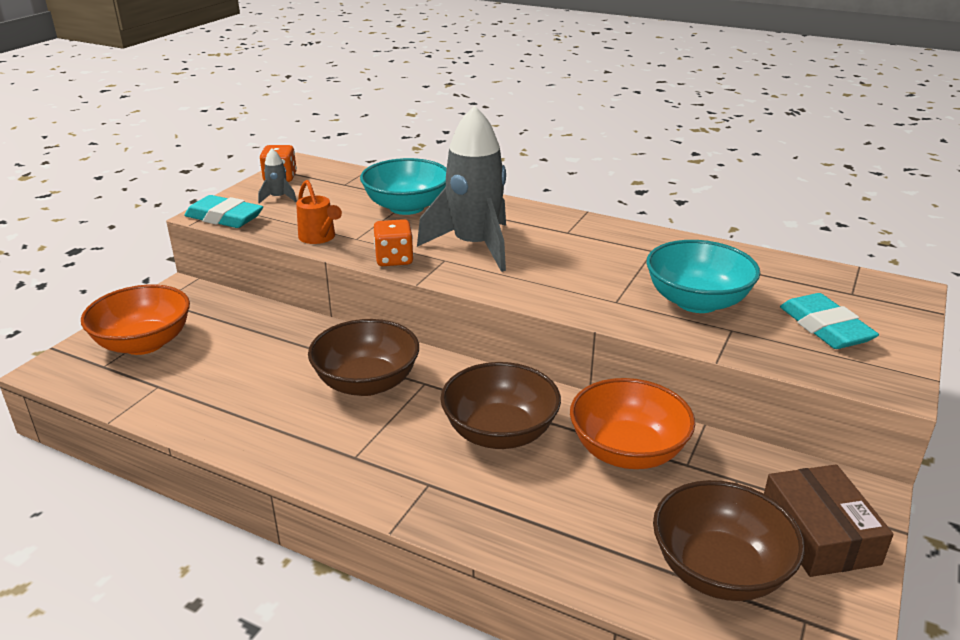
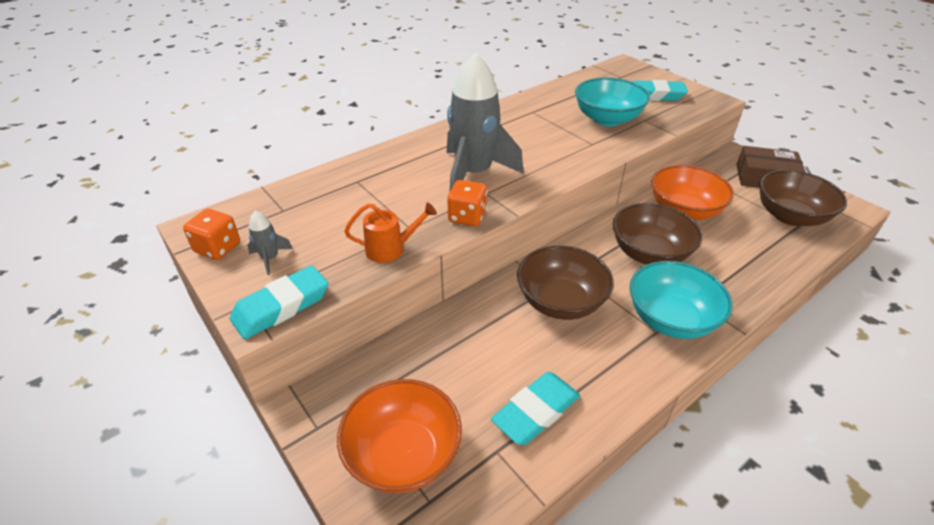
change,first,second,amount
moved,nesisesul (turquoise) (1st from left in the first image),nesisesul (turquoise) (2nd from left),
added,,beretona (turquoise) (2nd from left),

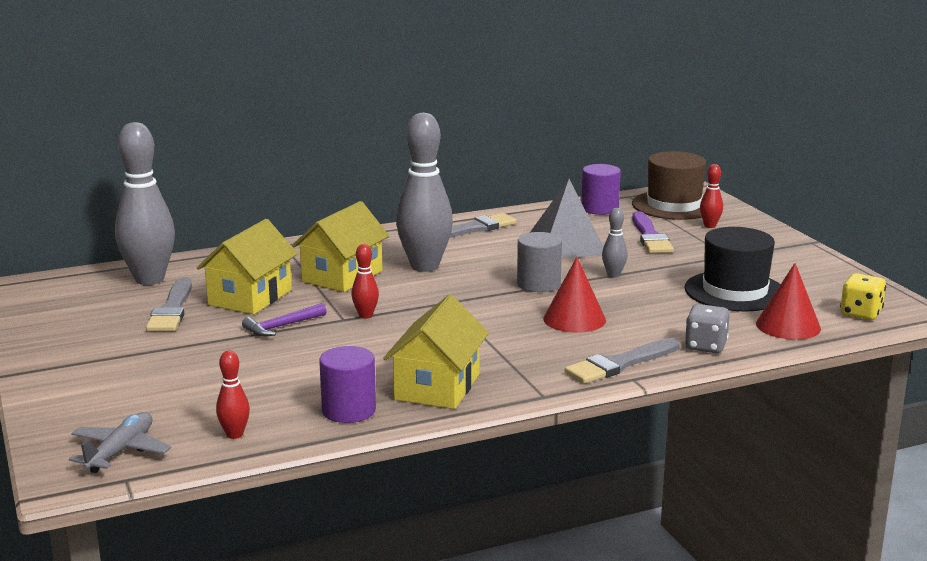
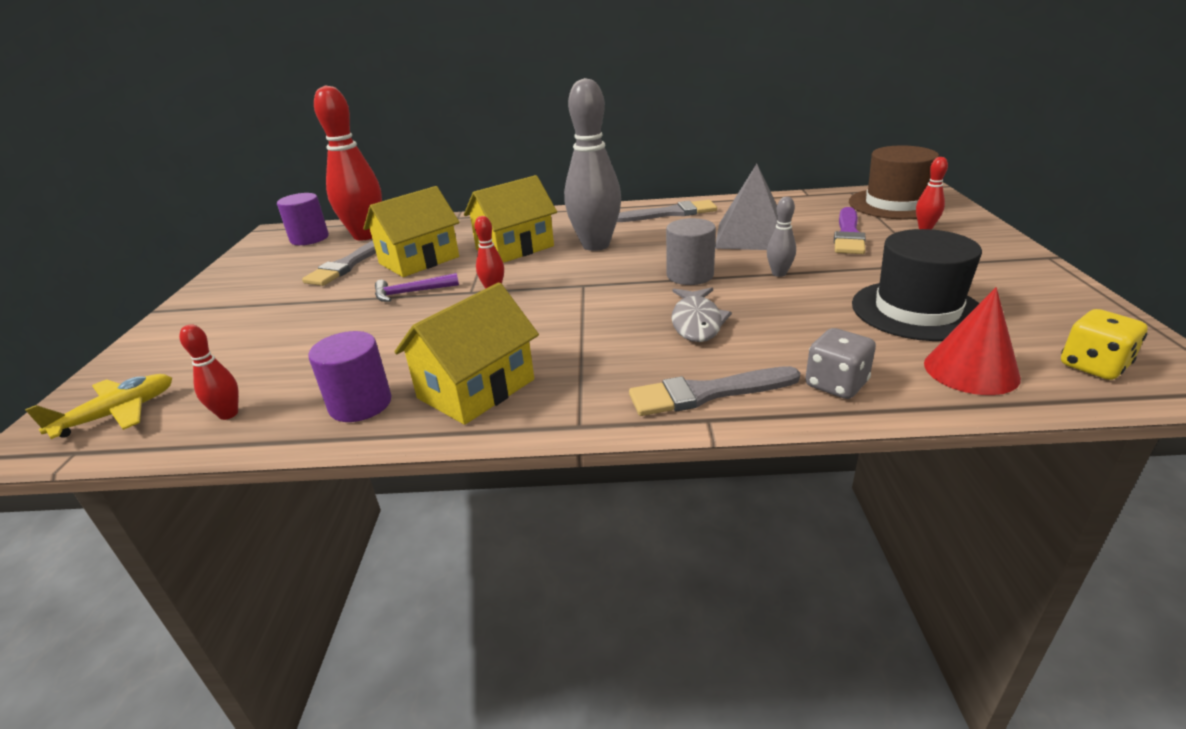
change,first,second,amount
recoloured,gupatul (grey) (1st from left),gupatul (red) (2nd from left),
moved,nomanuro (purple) (2nd from left in the first image),nomanuro (purple) (1st from left),
replaced,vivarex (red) (1st from left),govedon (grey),
recoloured,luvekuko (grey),luvekuko (yellow),

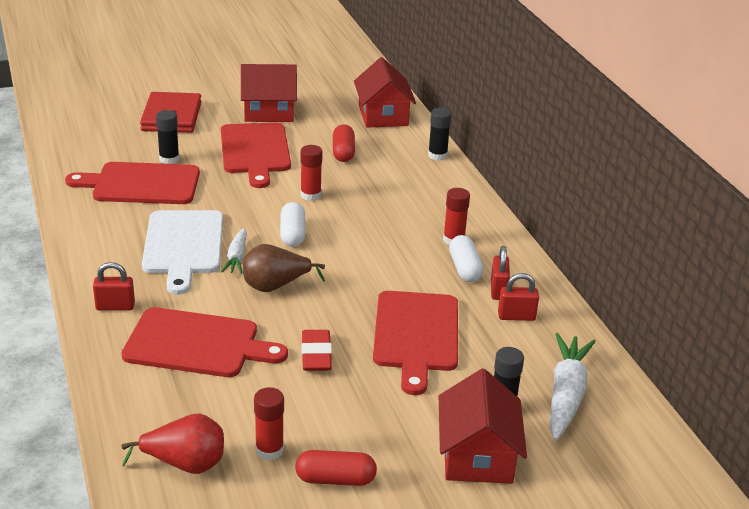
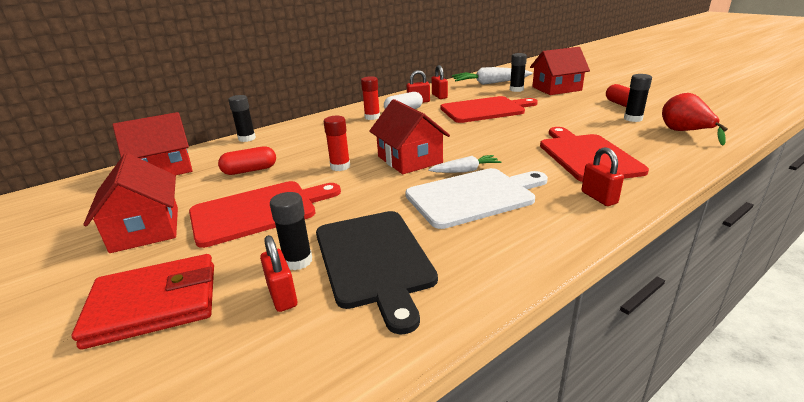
change,first,second,amount
recoloured,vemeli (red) (1st from left),vemeli (black),
replaced,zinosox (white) (1st from left),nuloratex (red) (3rd from left),
removed,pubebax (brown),,
removed,beretona (red),,
recoloured,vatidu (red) (1st from left),vatidu (black) (4th from left),
added,,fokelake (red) (1st from left),

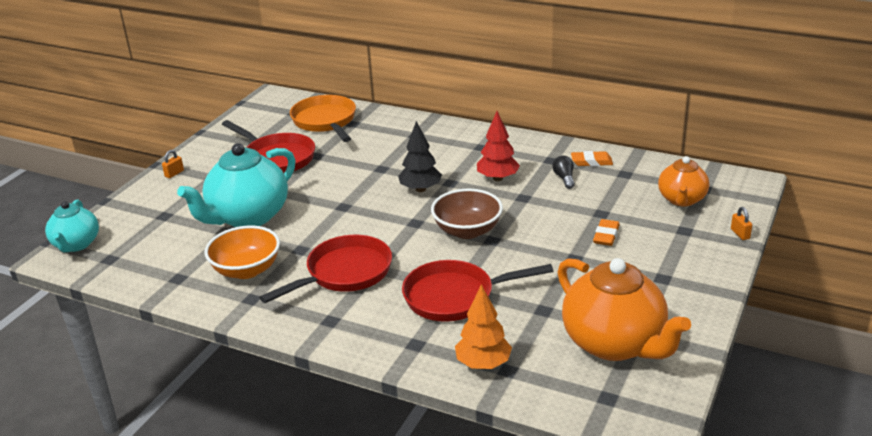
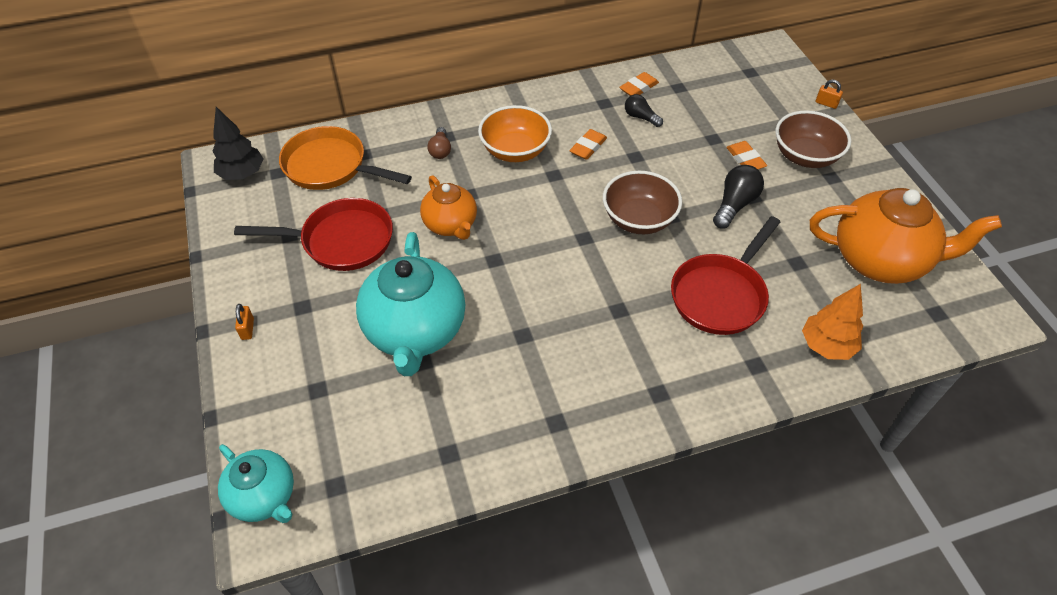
change,first,second,amount
replaced,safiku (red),beretona (orange) (1st from left),
moved,safiku (black),,
moved,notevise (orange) (2nd from left in the first image),notevise (orange) (1st from left),
moved,nesisesul (orange),,
removed,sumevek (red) (2nd from left),,
added,,nesisesul (brown) (2nd from left),
added,,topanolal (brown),
added,,topanolal (black) (2nd from left),

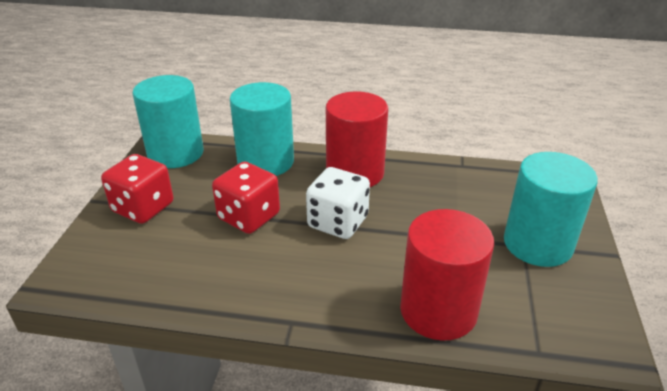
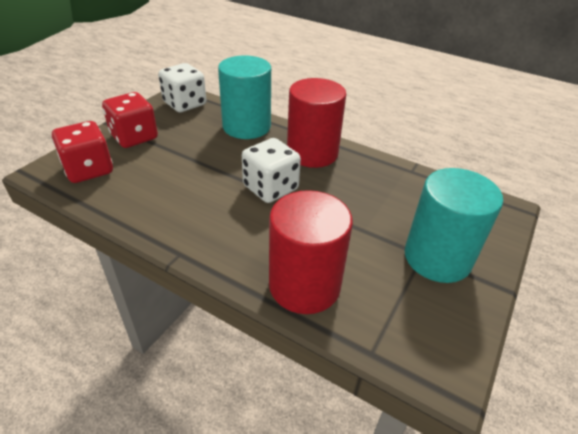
change,first,second,amount
replaced,nomanuro (turquoise) (1st from left),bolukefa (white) (1st from left),
moved,bolukefa (red) (2nd from left in the first image),bolukefa (red) (1st from left),

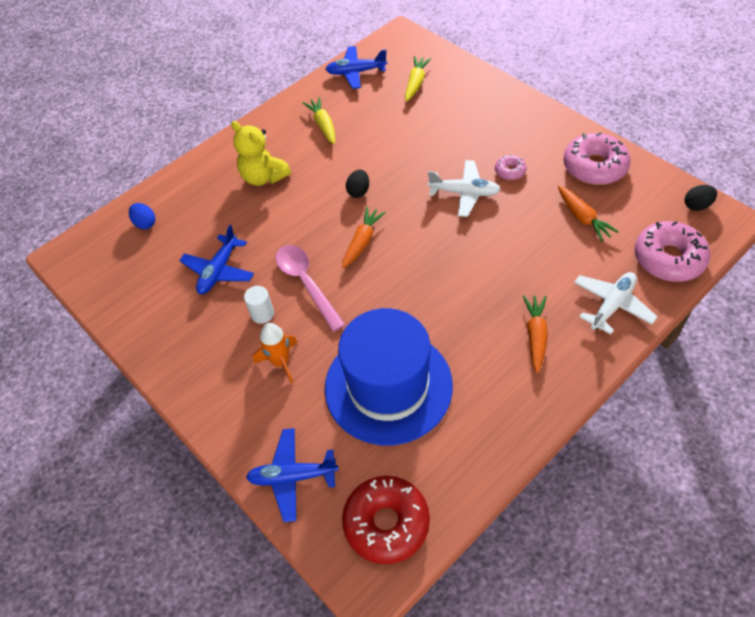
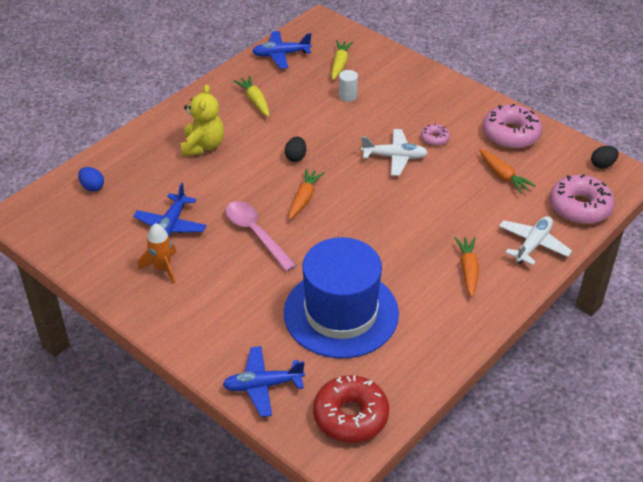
change,first,second,amount
turned,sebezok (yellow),,120 degrees counterclockwise
moved,nomanuro (white),,
moved,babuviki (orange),,

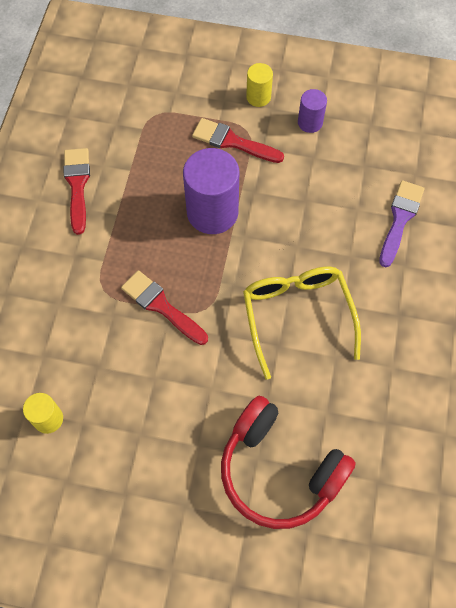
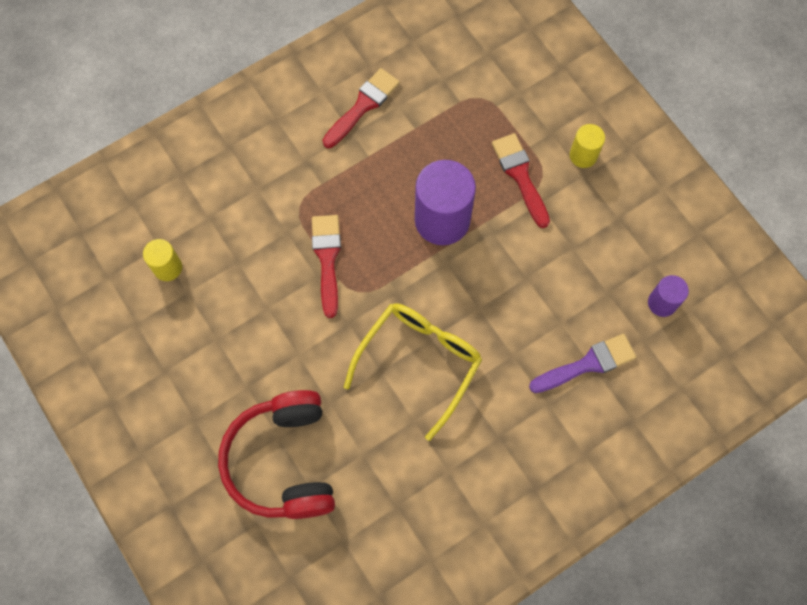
change,first,second,amount
moved,nomanuro (purple) (2nd from left),,

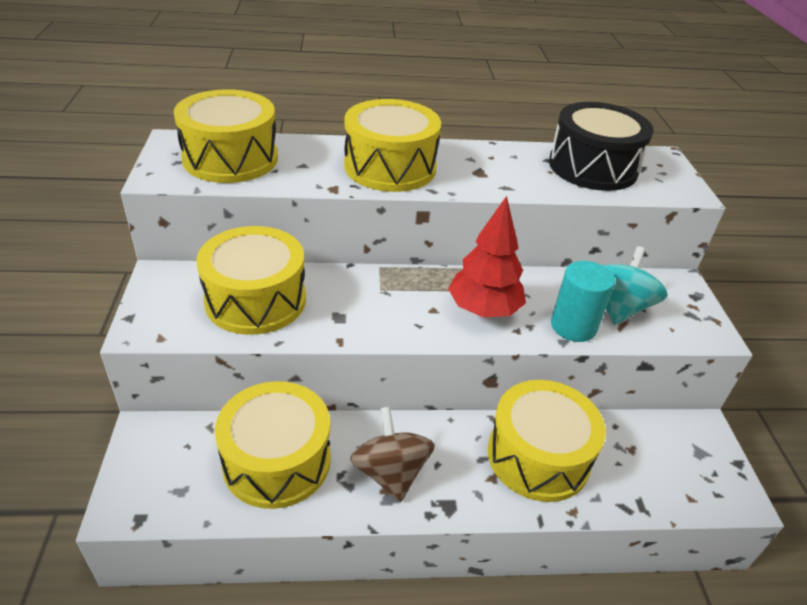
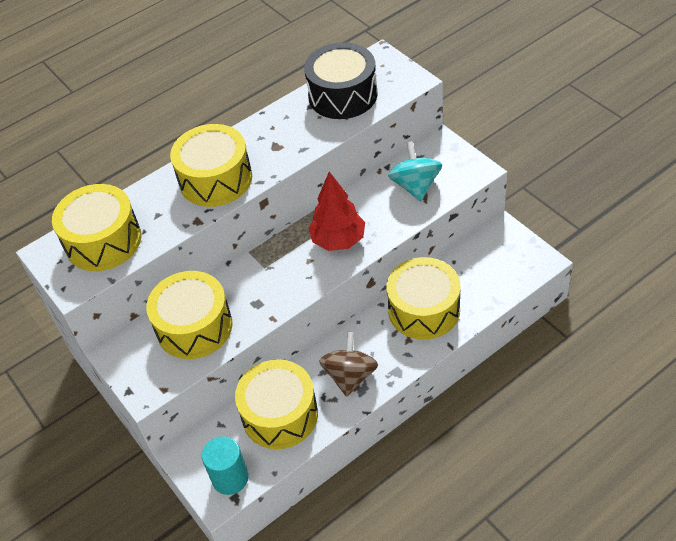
change,first,second,amount
moved,nomanuro (turquoise),,
turned,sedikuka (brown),,60 degrees clockwise

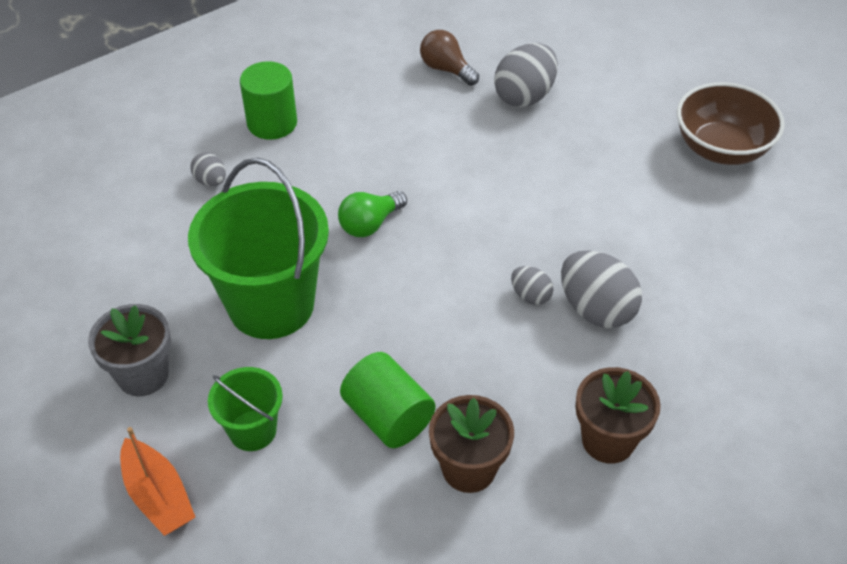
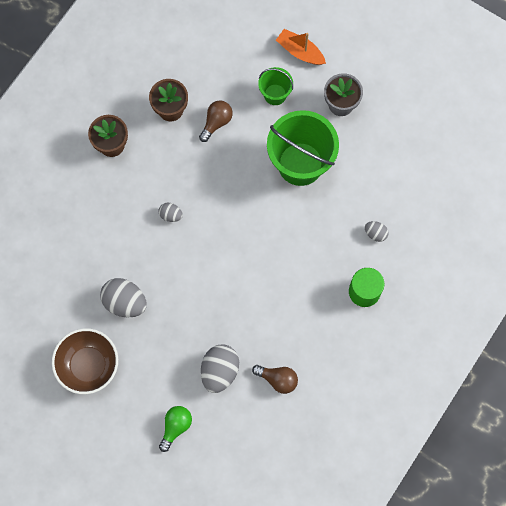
change,first,second,amount
moved,topanolal (green),,
moved,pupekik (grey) (4th from left in the first image),pupekik (grey) (1st from left),
replaced,nomanuro (green) (2nd from left),topanolal (brown) (1st from left),

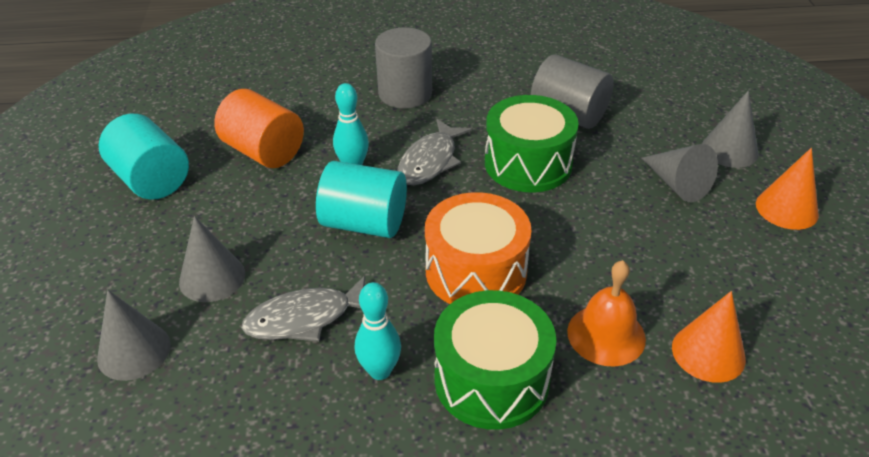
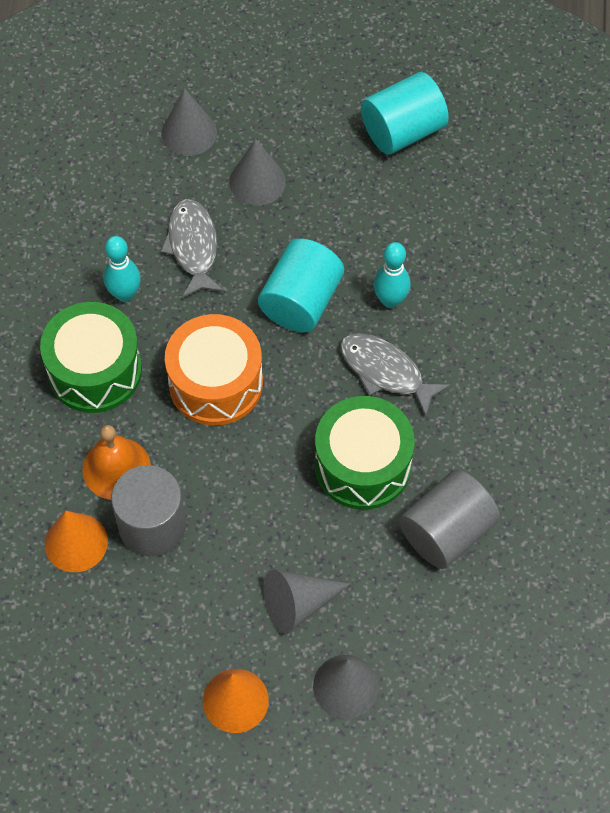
change,first,second,amount
moved,nomanuro (grey) (1st from left),,
removed,nomanuro (orange),,

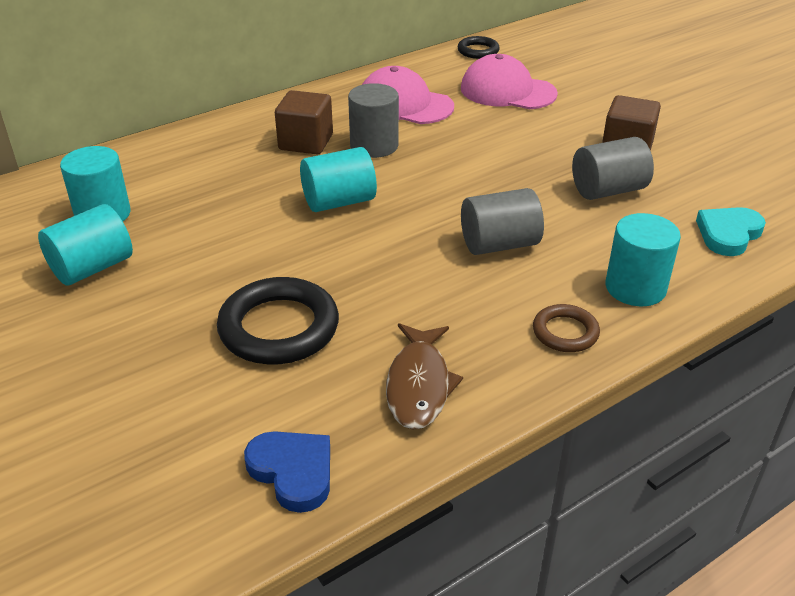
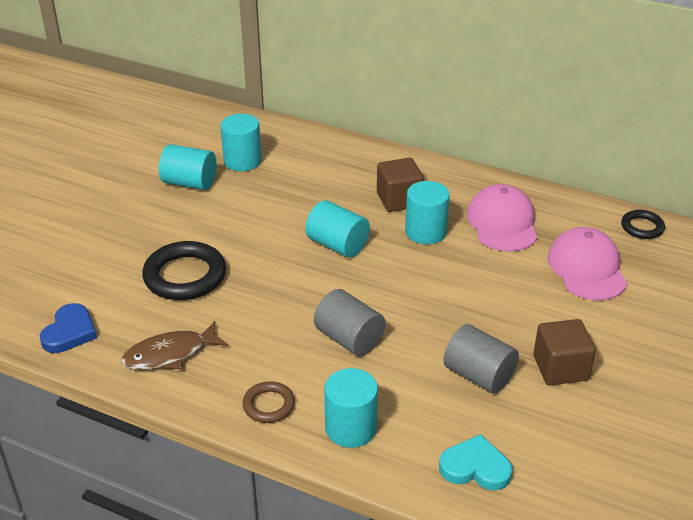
change,first,second,amount
recoloured,nomanuro (grey) (1st from left),nomanuro (turquoise) (5th from left),

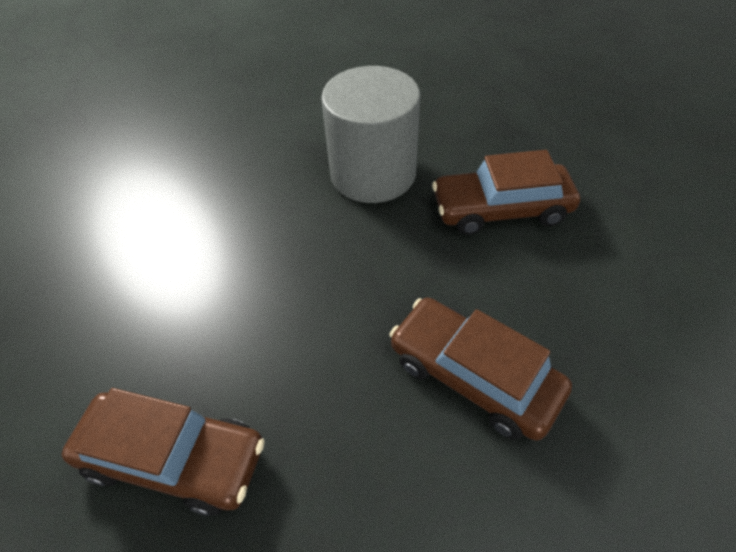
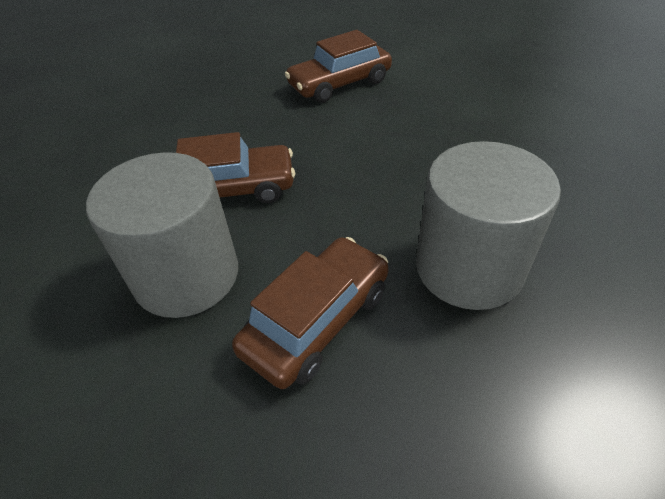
change,first,second,amount
added,,nomanuro (grey) (1st from left),

